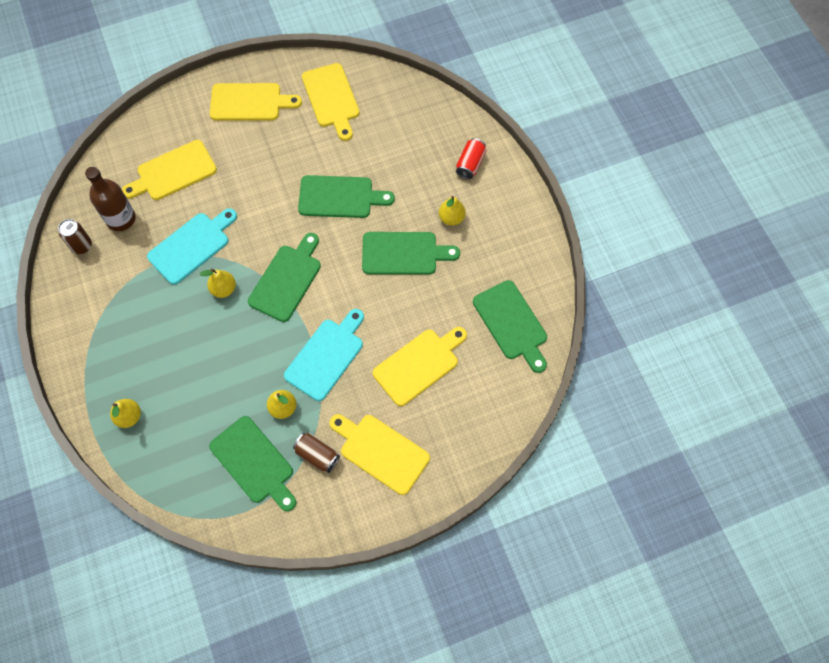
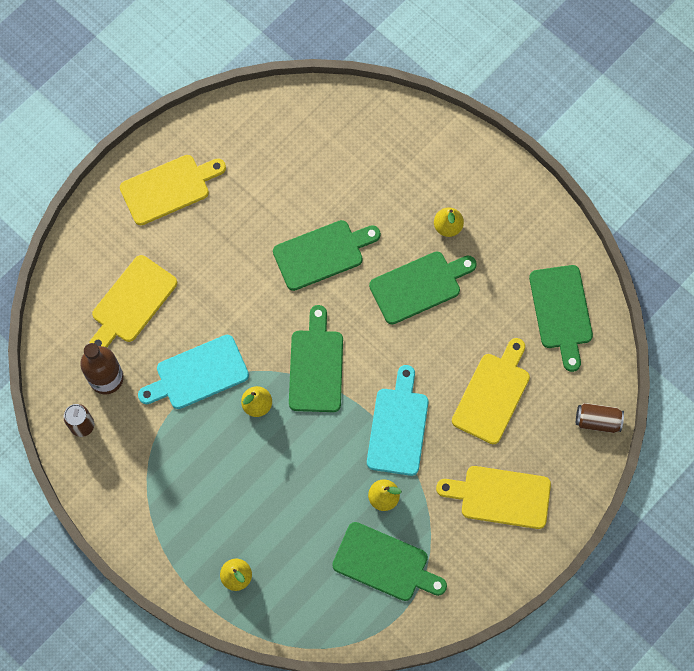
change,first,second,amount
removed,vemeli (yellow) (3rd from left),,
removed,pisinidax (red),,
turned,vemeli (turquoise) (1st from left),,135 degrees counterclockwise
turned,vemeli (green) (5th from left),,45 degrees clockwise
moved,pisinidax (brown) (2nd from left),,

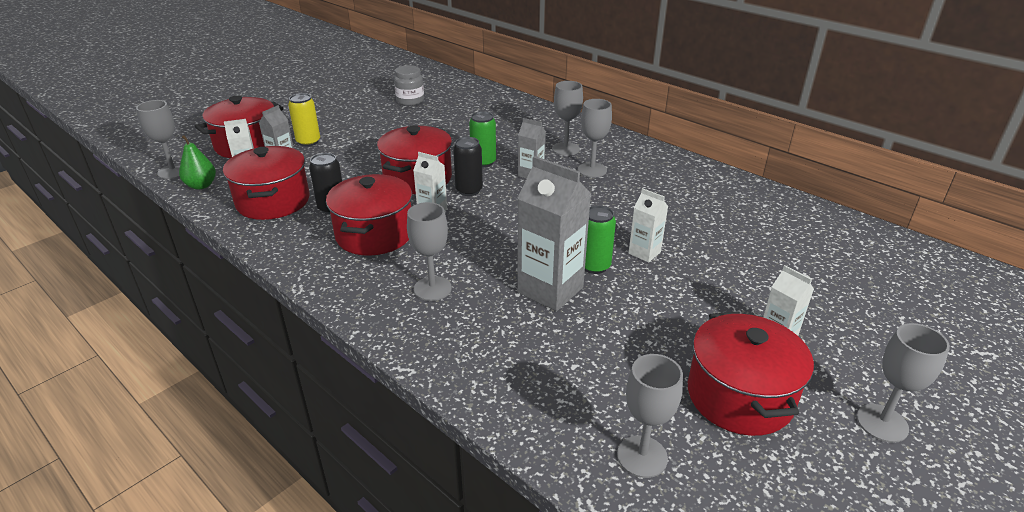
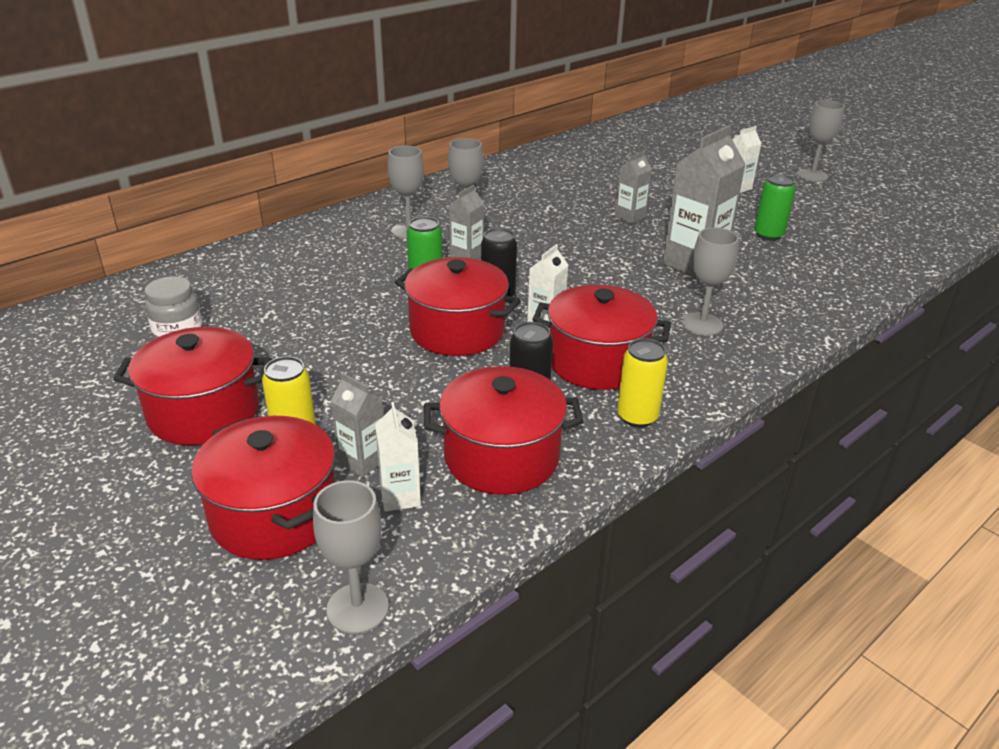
change,first,second,amount
removed,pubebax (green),,
recoloured,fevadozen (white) (3rd from left),fevadozen (grey) (3rd from left),
moved,pisinidax (green) (2nd from left),,
moved,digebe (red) (5th from left in the first image),digebe (red) (1st from left),
removed,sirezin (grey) (5th from left),,
added,,pisinidax (yellow) (2nd from left),

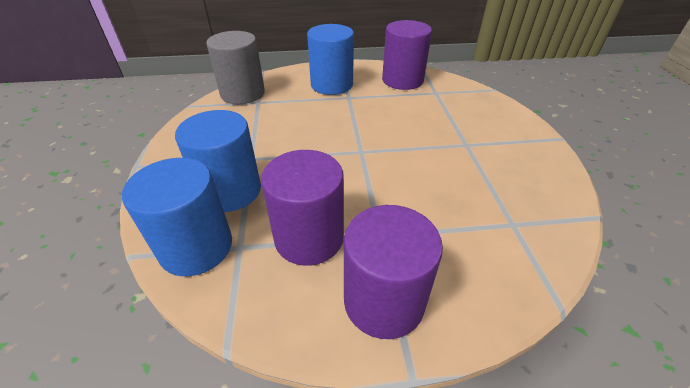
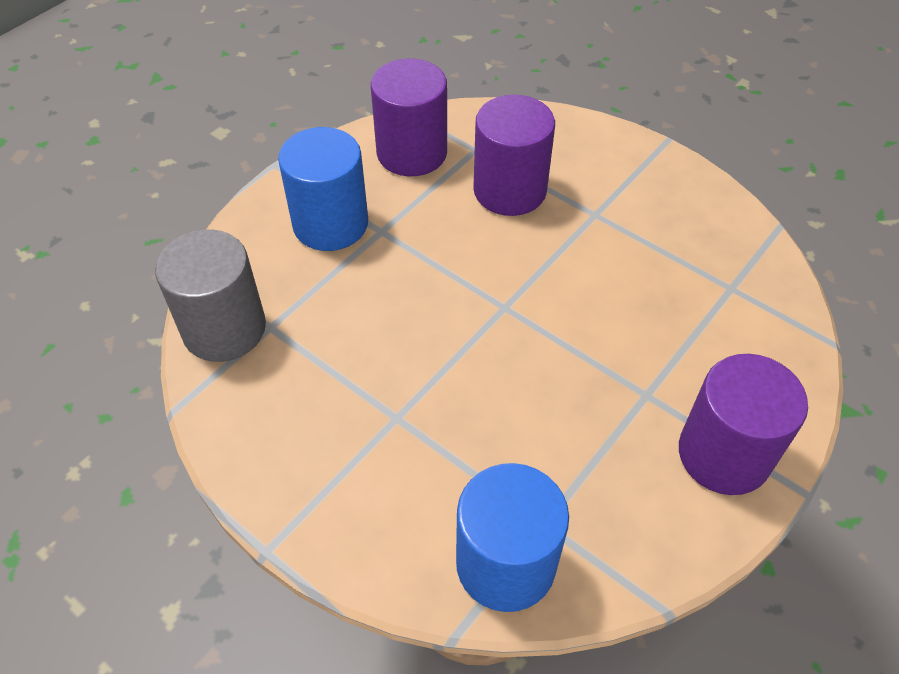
change,first,second,amount
removed,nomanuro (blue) (2nd from left),,
moved,nomanuro (purple) (1st from left in the first image),nomanuro (purple) (2nd from left),

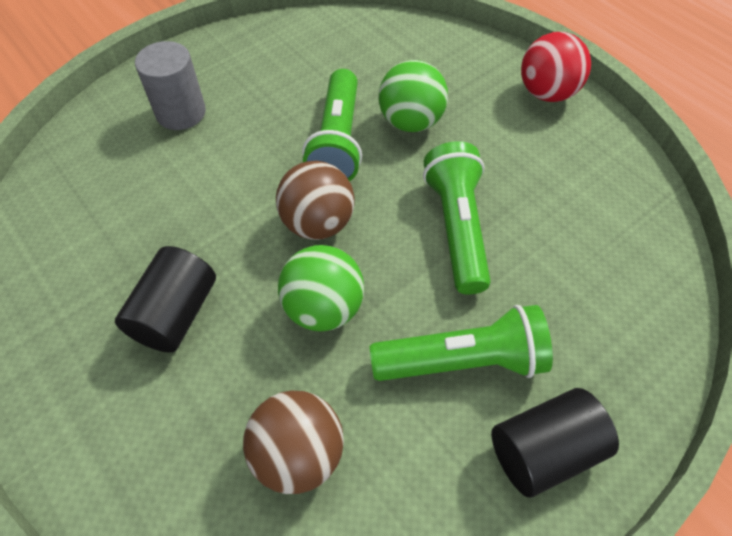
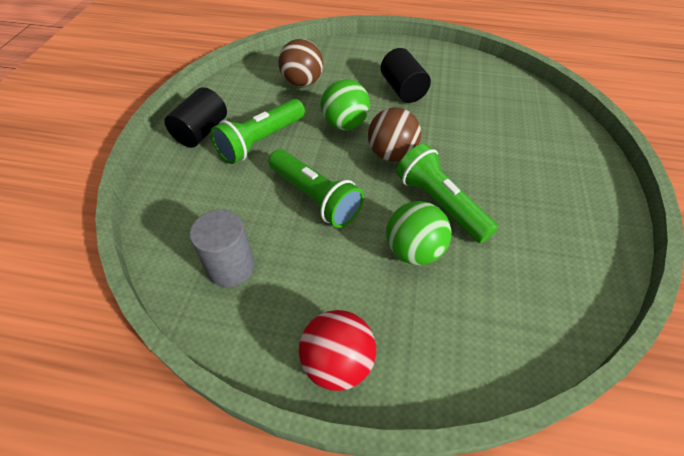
change,first,second,amount
moved,nomanuro (grey),,

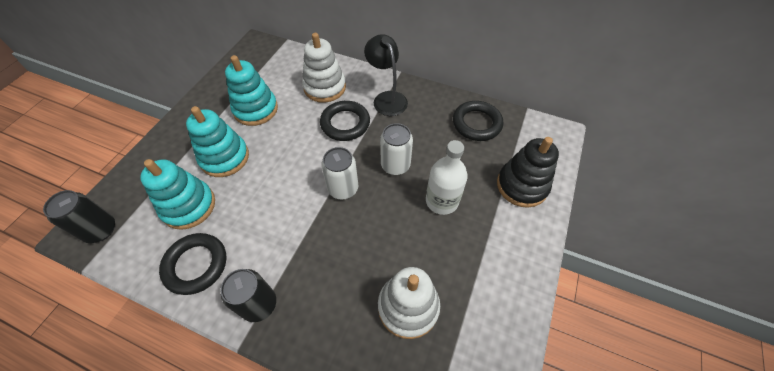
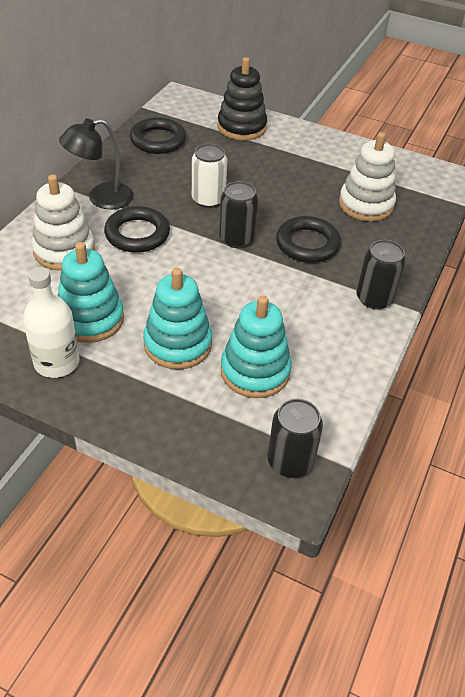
change,first,second,amount
moved,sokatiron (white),,
recoloured,pisinidax (white) (1st from left),pisinidax (black) (1st from left),
moved,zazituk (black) (1st from left in the first image),zazituk (black) (3rd from left),

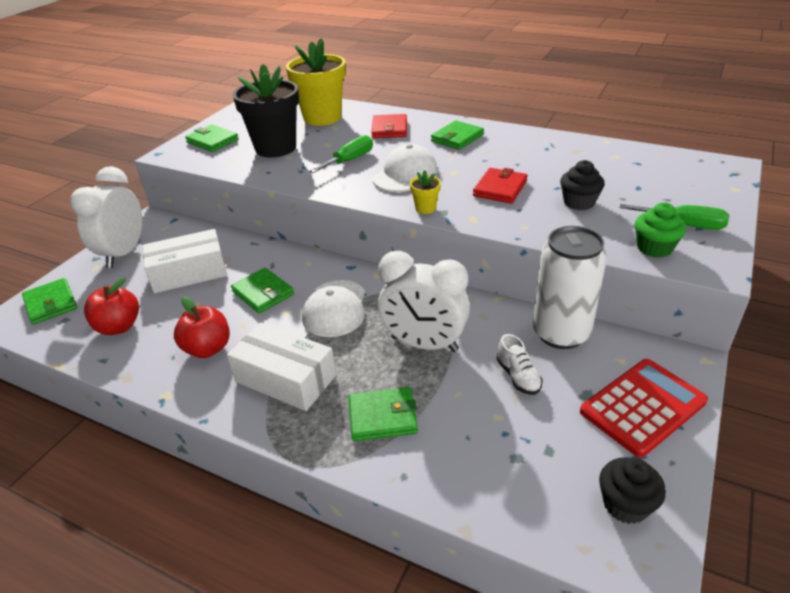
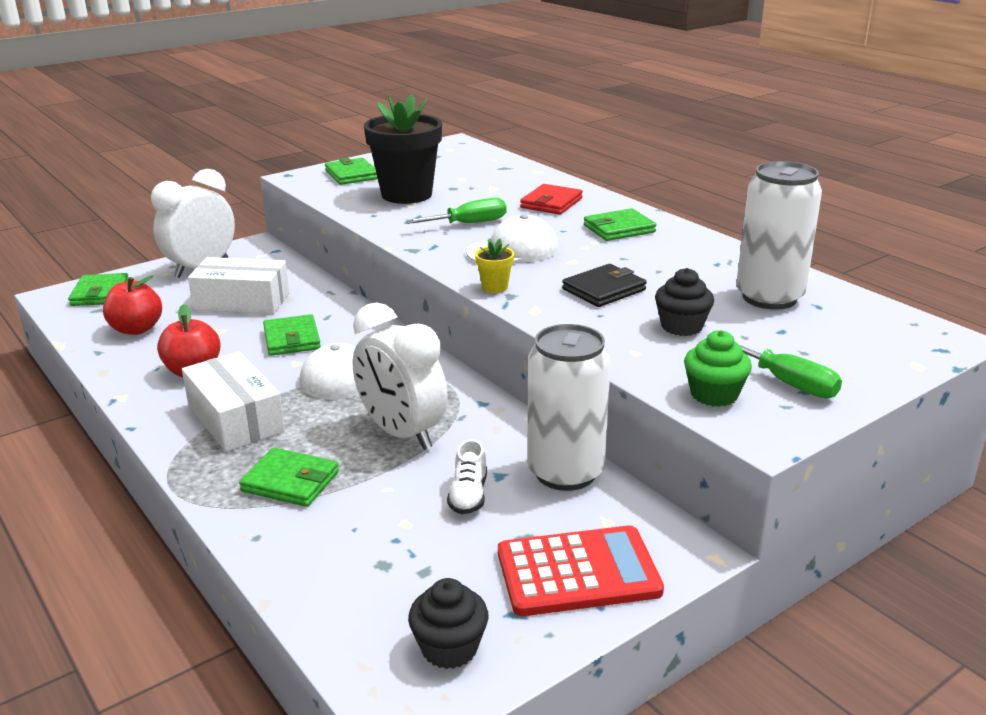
change,first,second,amount
removed,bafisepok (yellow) (1st from left),,
recoloured,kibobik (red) (2nd from left),kibobik (black),
added,,pisinidax (white) (2nd from left),

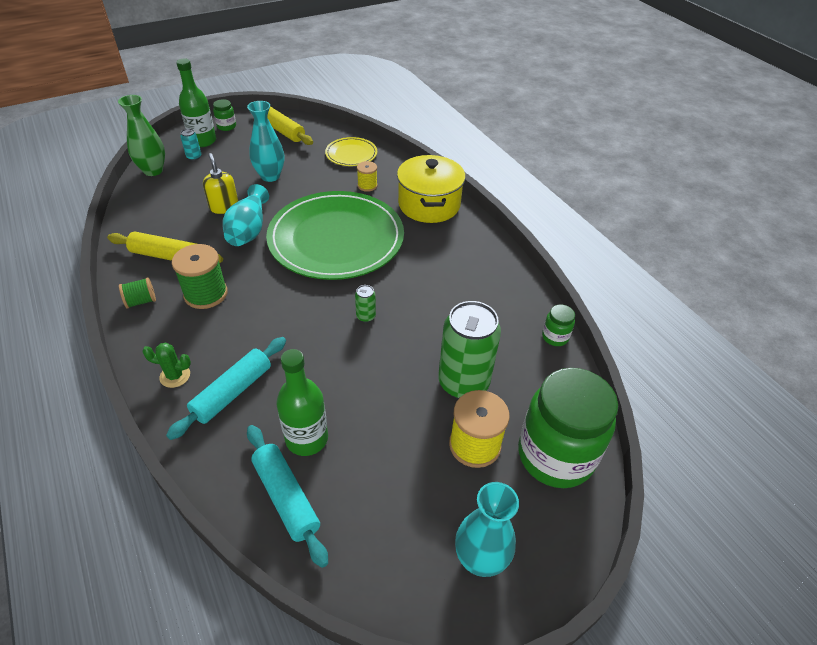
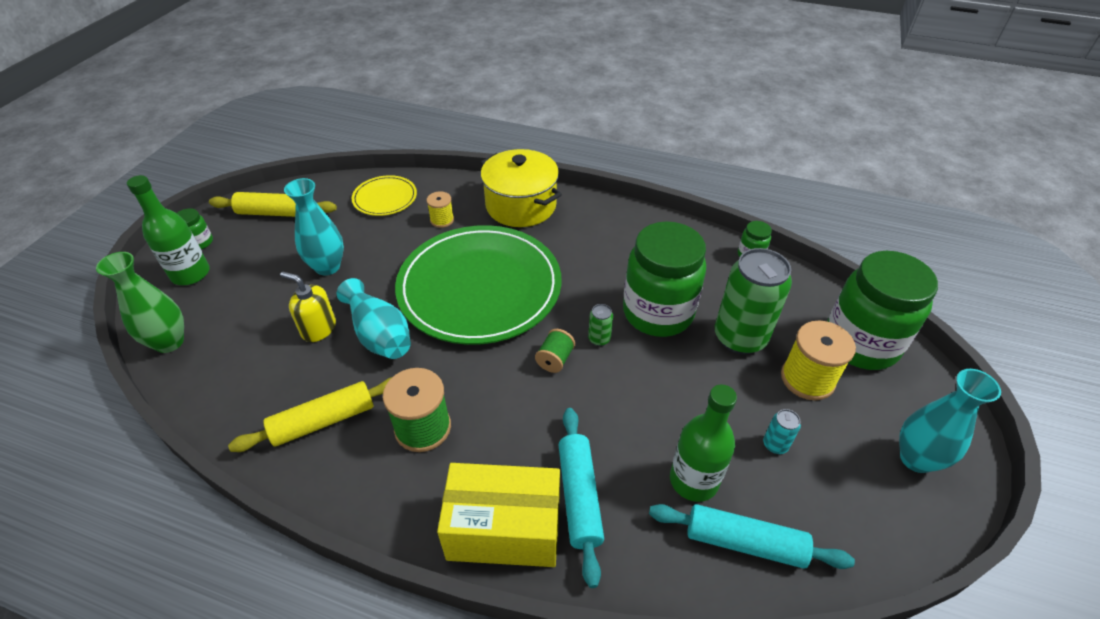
change,first,second,amount
moved,pisinidax (turquoise),,
moved,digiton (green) (1st from left in the first image),digiton (green) (2nd from left),
replaced,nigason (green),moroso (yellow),
added,,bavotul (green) (2nd from left),

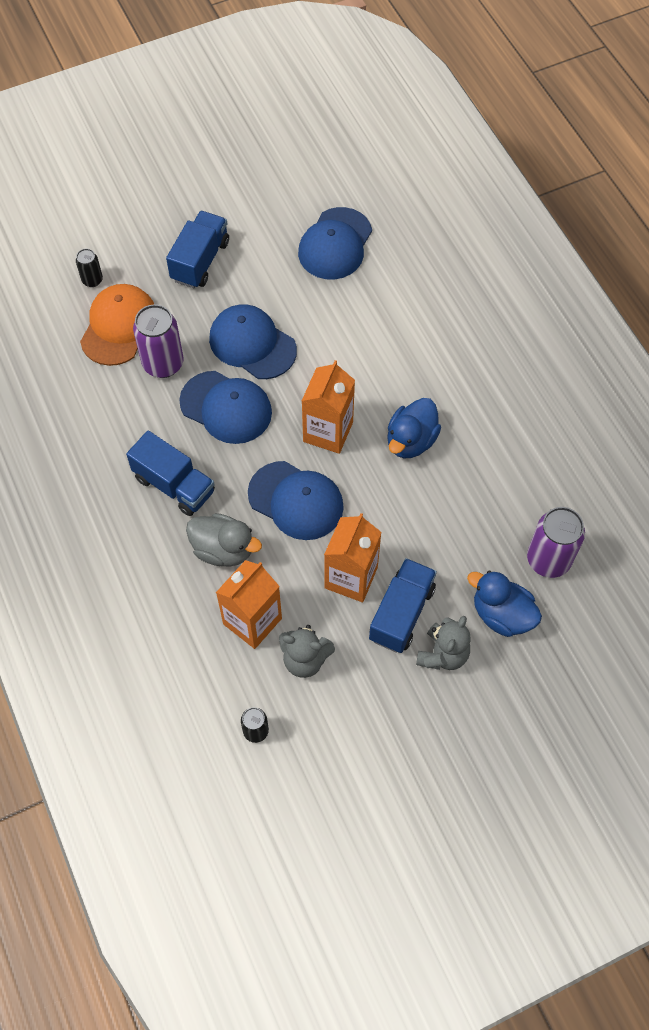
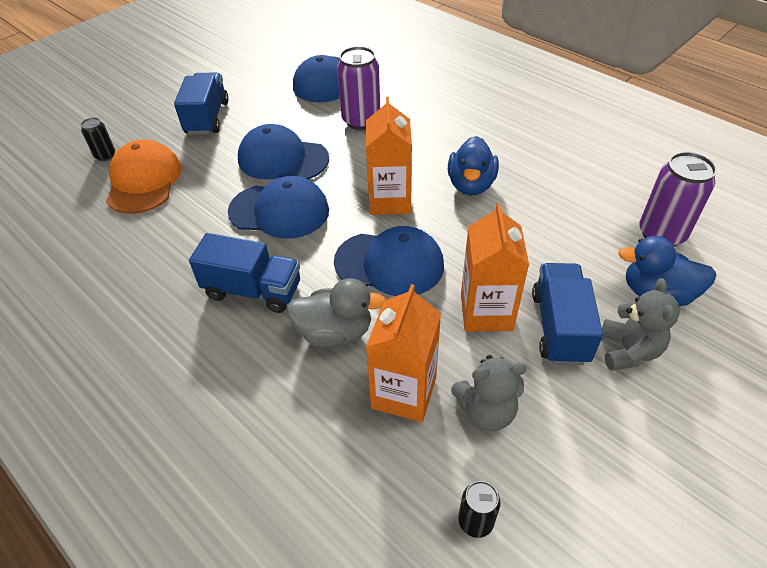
change,first,second,amount
moved,pisinidax (purple) (1st from left),,

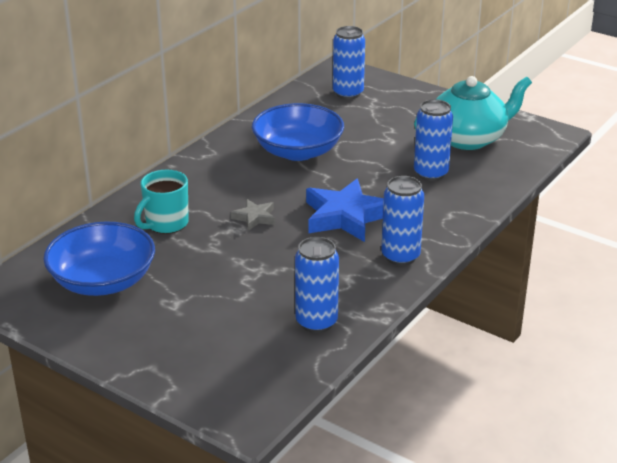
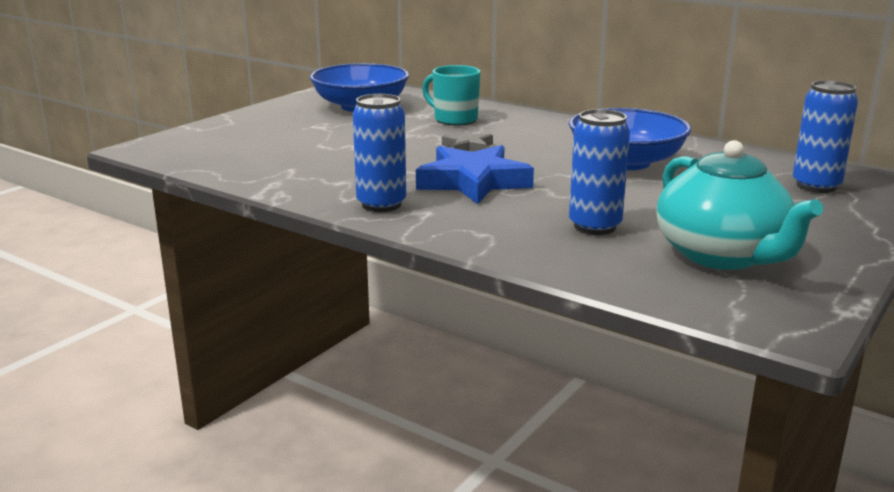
change,first,second,amount
removed,pisinidax (blue) (1st from left),,

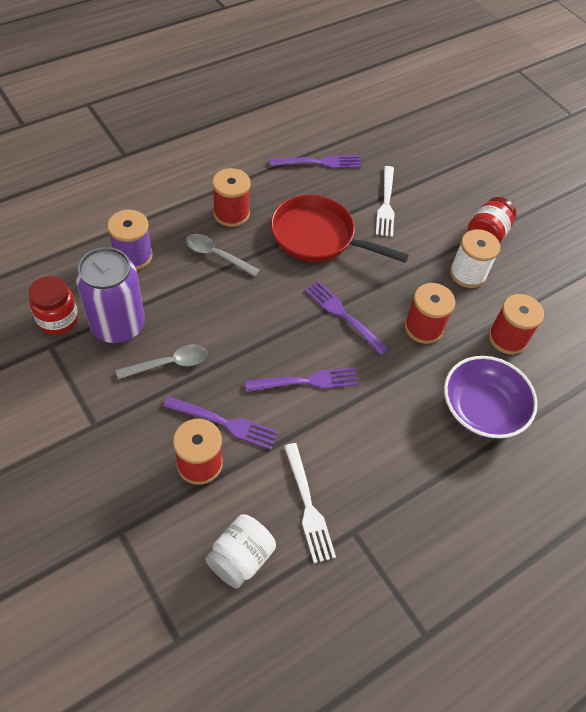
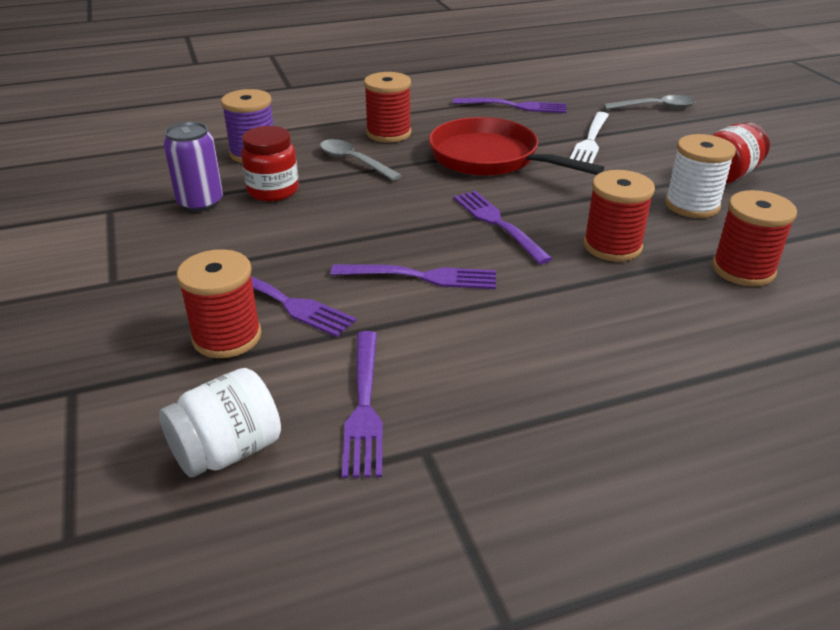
change,first,second,amount
resized,pisinidax (purple),,x0.65
moved,bavotul (red) (1st from left),,
moved,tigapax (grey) (1st from left in the first image),tigapax (grey) (2nd from left),
removed,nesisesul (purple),,
recoloured,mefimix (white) (1st from left),mefimix (purple) (2nd from left),

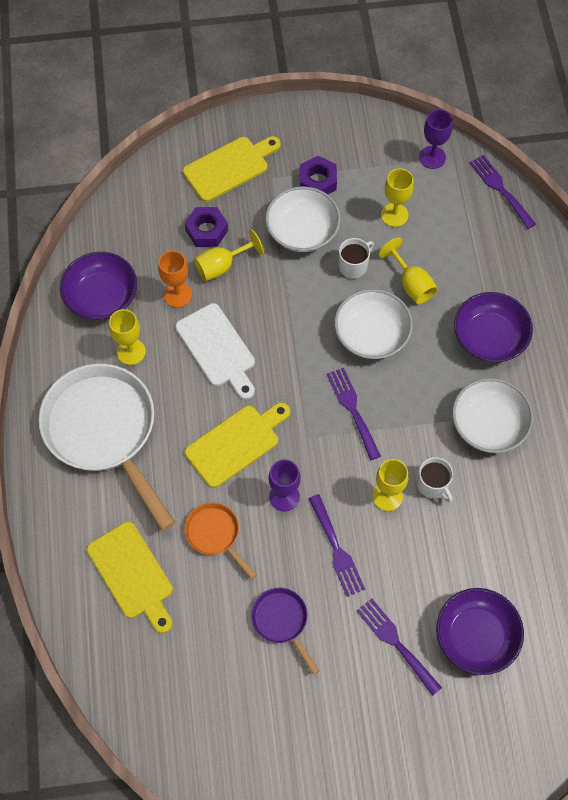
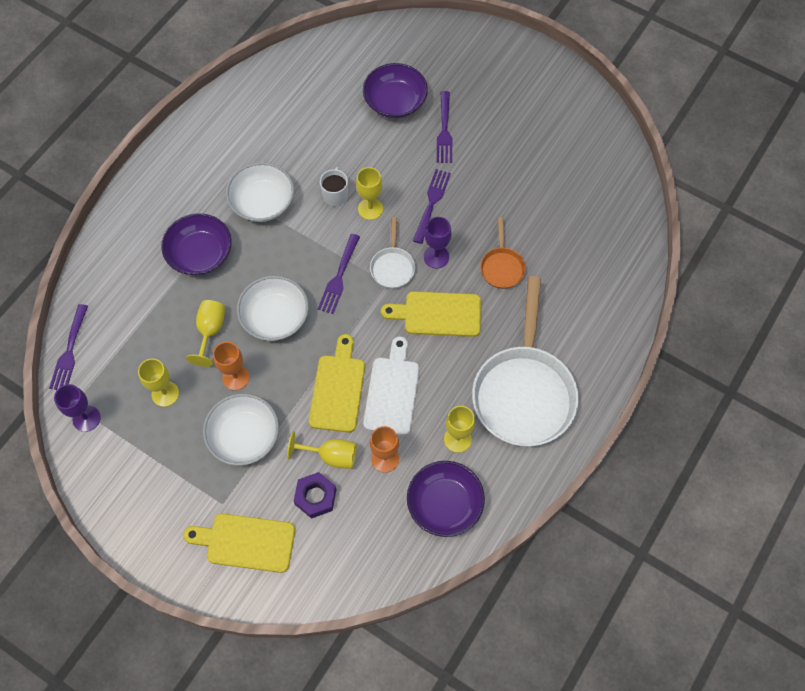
change,first,second,amount
removed,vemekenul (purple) (2nd from left),,
replaced,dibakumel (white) (1st from left),sirezin (orange) (1st from left),
moved,vemeli (yellow) (1st from left in the first image),vemeli (yellow) (2nd from left),
removed,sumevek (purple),,
added,,sumevek (white) (1st from left),

